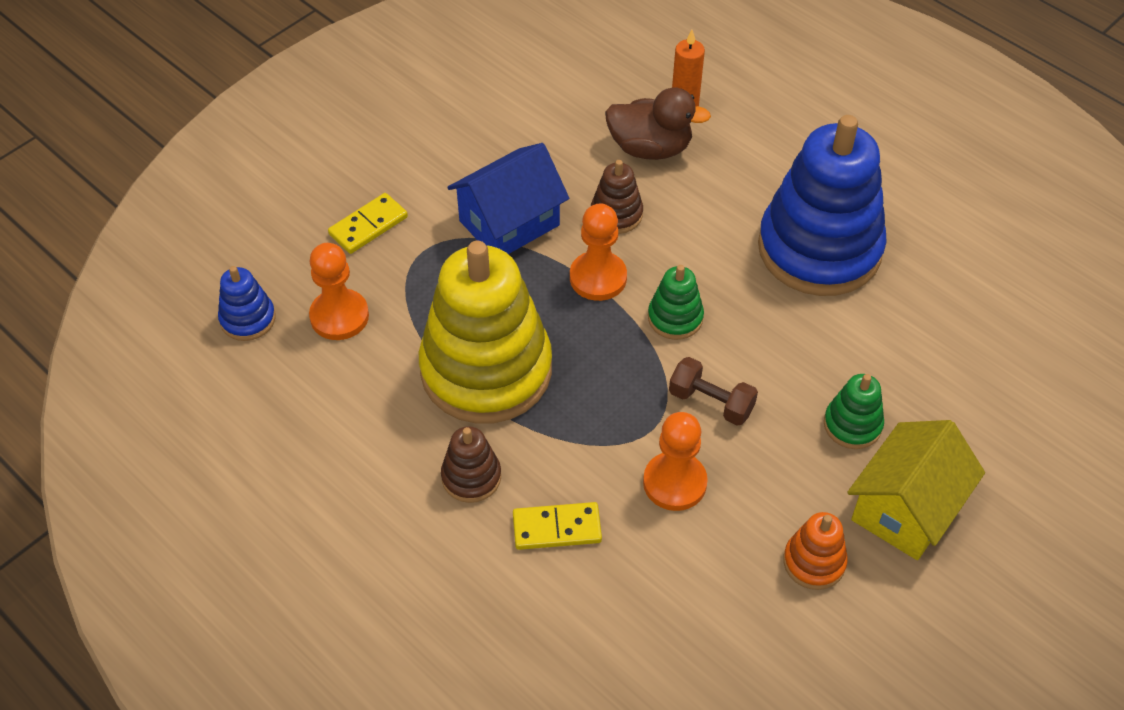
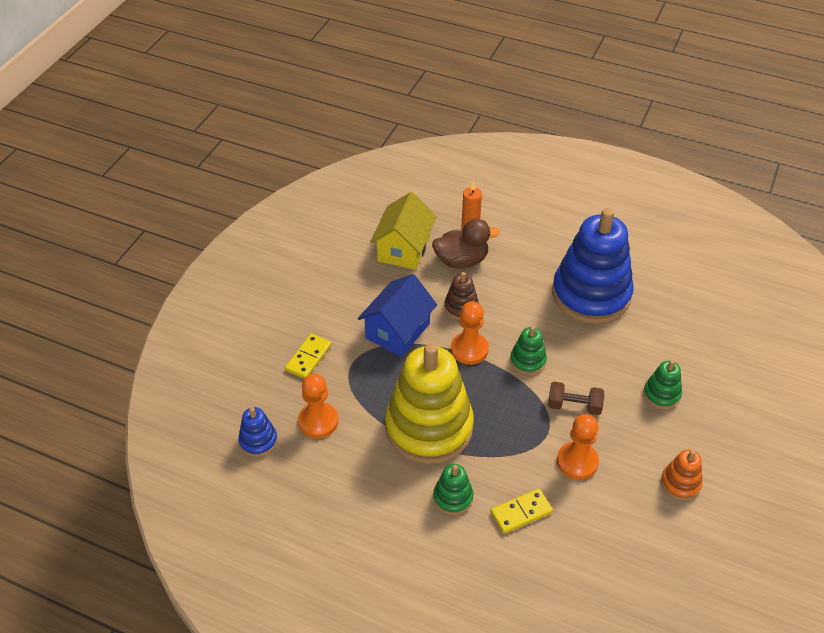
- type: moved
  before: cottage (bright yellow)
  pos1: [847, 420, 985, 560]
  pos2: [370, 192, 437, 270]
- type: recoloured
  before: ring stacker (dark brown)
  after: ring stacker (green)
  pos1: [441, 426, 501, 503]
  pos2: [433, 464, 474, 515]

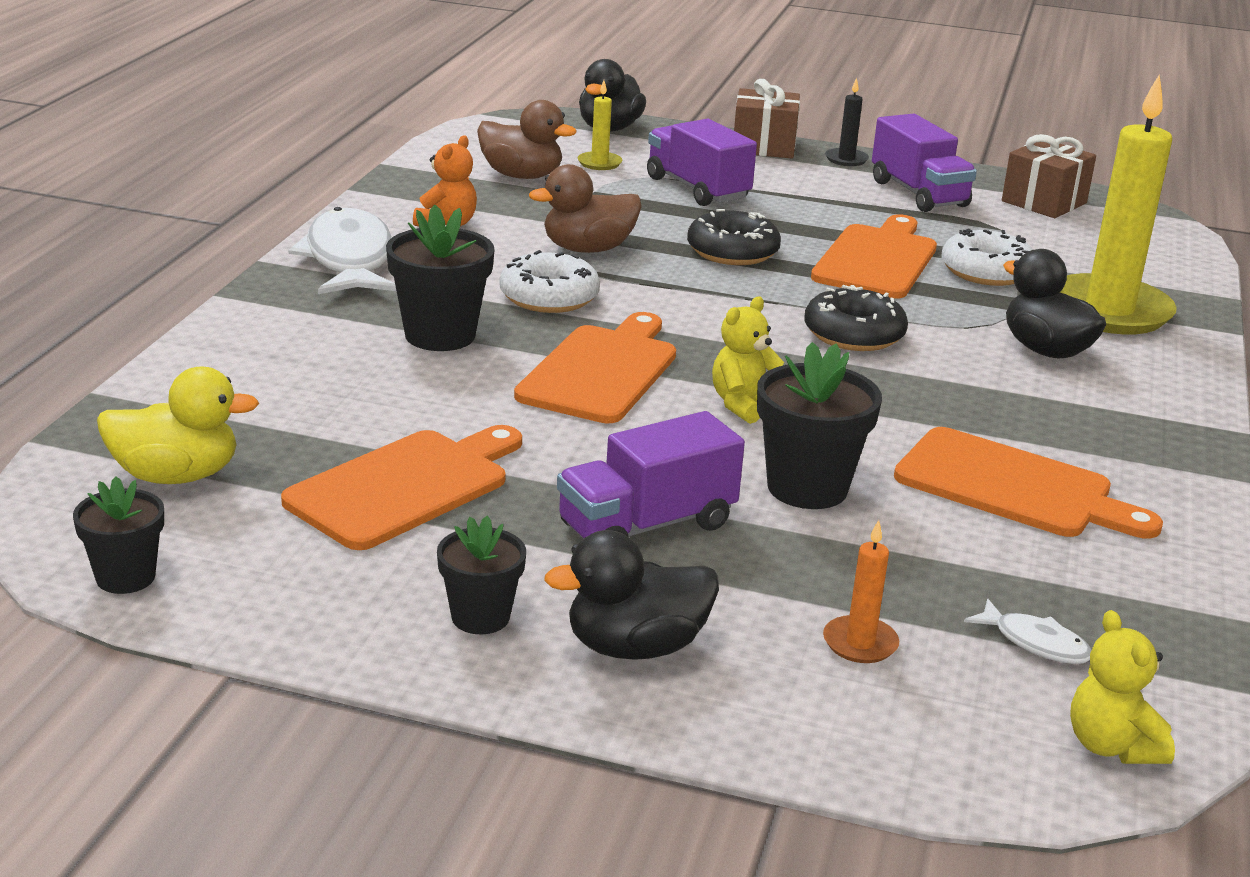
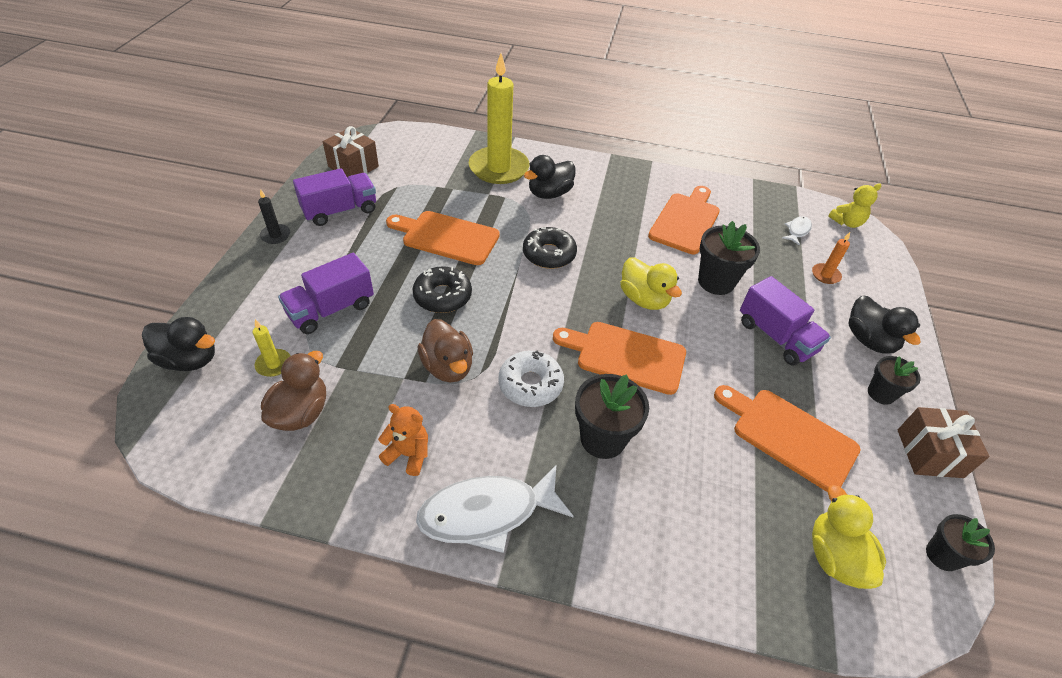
- type: removed
  before: doughnut (white)
  pos1: [942, 229, 1033, 286]
- type: moved
  before: gift (dark brown)
  pos1: [734, 79, 800, 159]
  pos2: [898, 407, 989, 478]
- type: replaced
  before: teddy (bright yellow)
  after: duck (bright yellow)
  pos1: [712, 297, 784, 424]
  pos2: [620, 258, 682, 310]

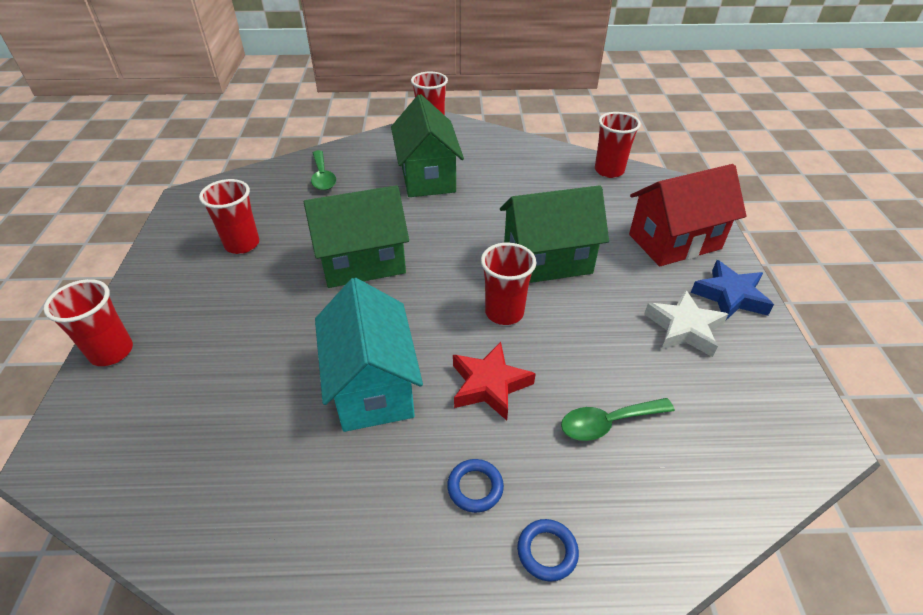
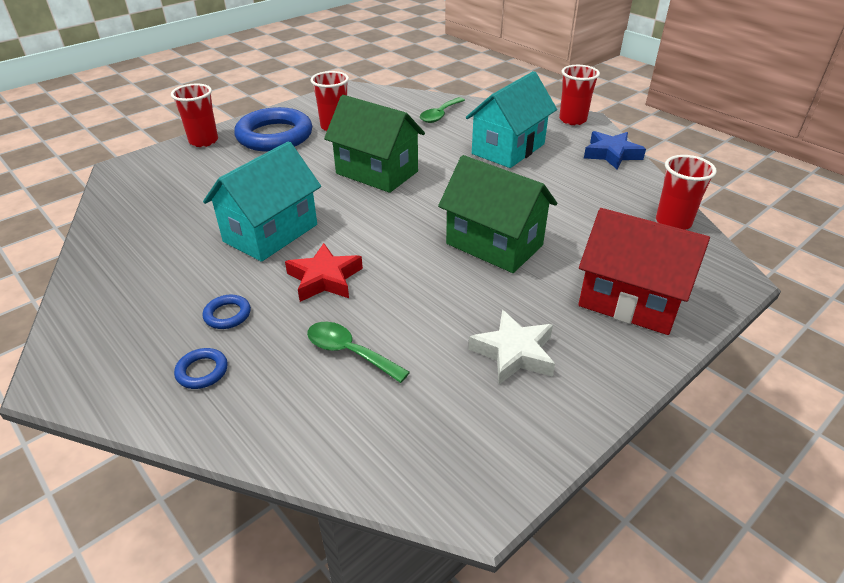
- type: removed
  before: tumbler (red)
  pos1: [481, 243, 536, 325]
- type: added
  after: torus (blue)
  pos2: [234, 107, 312, 152]
- type: moved
  before: five-pointed star (blue)
  pos1: [691, 260, 774, 321]
  pos2: [584, 131, 646, 169]
- type: recoloured
  before: cottage (green)
  after: cottage (turquoise)
  pos1: [391, 94, 464, 197]
  pos2: [466, 71, 557, 168]

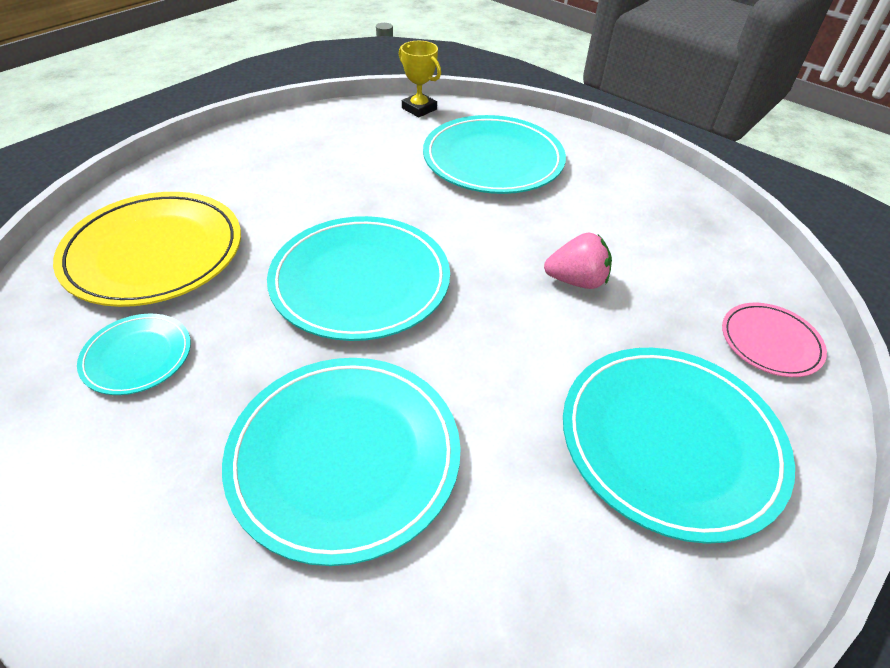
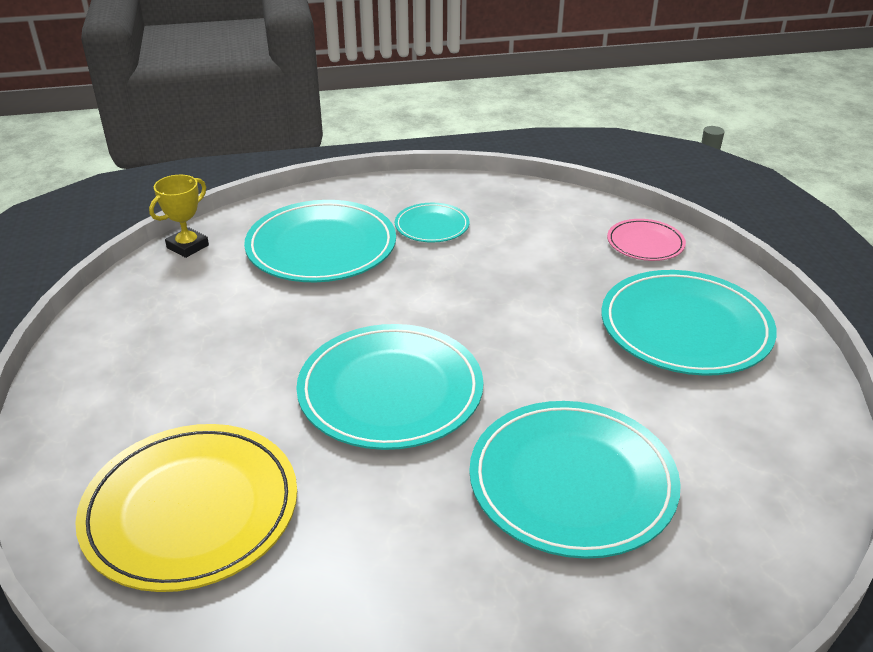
- type: removed
  before: toy strawberry (rose-pink)
  pos1: [544, 233, 612, 289]
- type: moved
  before: dinner plate (turquoise)
  pos1: [77, 314, 191, 395]
  pos2: [395, 203, 470, 243]
- type: turned
  before: prize cup (bright yellow)
  pos1: [399, 41, 441, 117]
  pos2: [149, 175, 209, 258]
  turn: -45

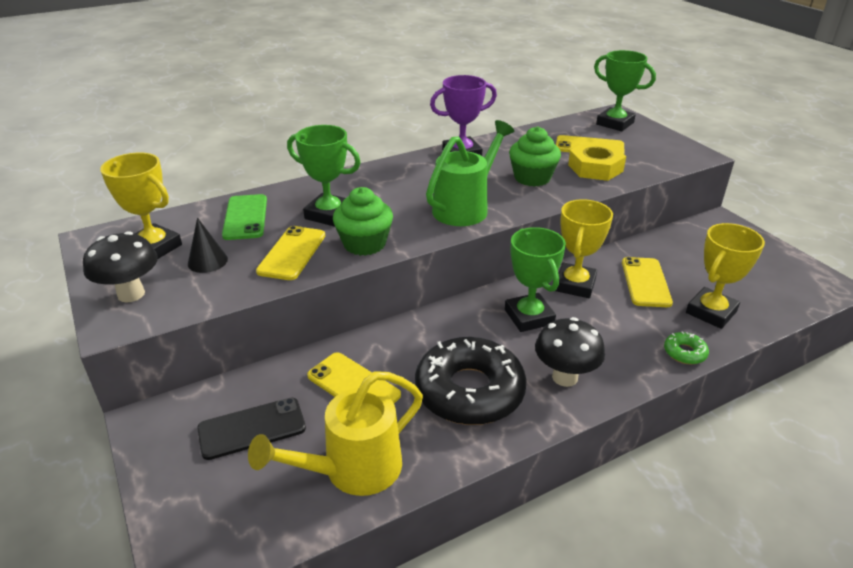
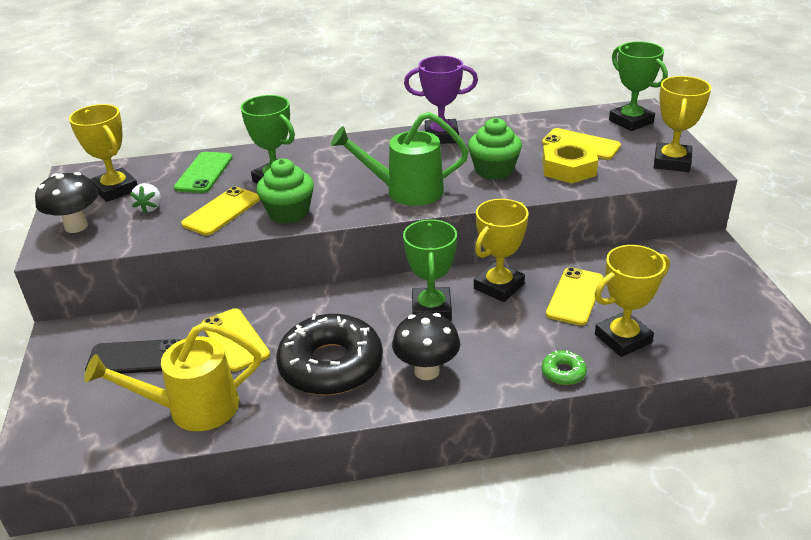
- type: added
  after: prize cup (bright yellow)
  pos2: [654, 76, 711, 172]
- type: replaced
  before: cone shape (ebony)
  after: toy strawberry (white)
  pos1: [188, 218, 228, 273]
  pos2: [130, 183, 161, 214]
- type: turned
  before: sprinkling can (green)
  pos1: [426, 120, 514, 226]
  pos2: [331, 112, 469, 206]
  turn: -150

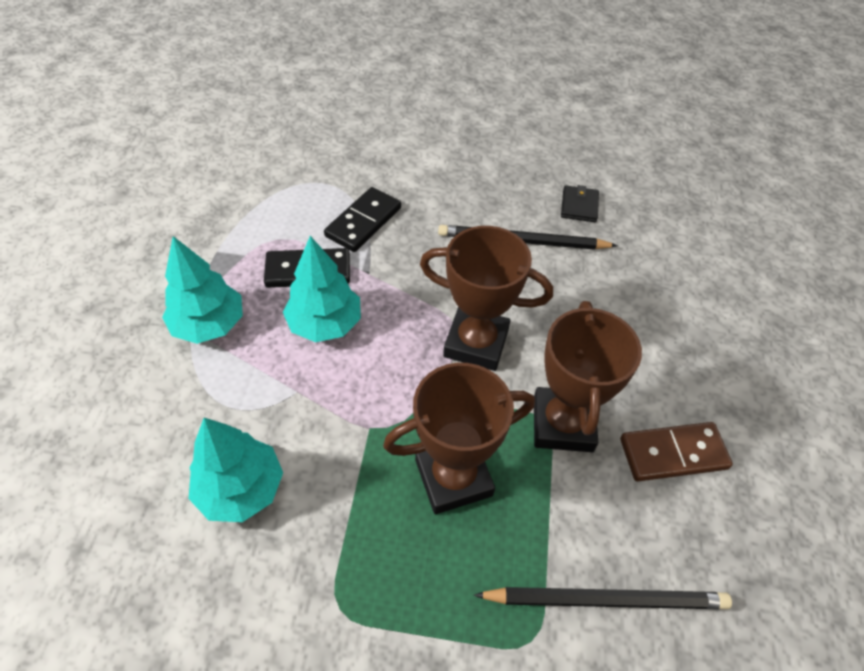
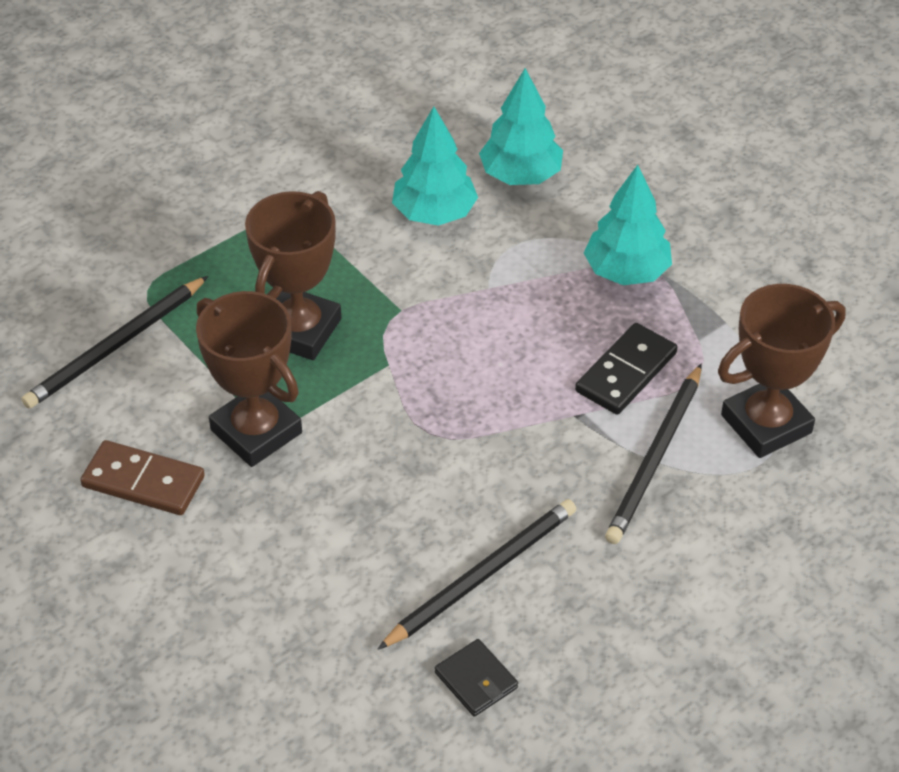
- type: moved
  before: tree (turquoise)
  pos1: [283, 236, 361, 342]
  pos2: [479, 68, 563, 185]
- type: moved
  before: prize cup (dark brown)
  pos1: [420, 226, 553, 371]
  pos2: [718, 284, 846, 458]
- type: replaced
  before: domino (ebony)
  after: pencil (ebony)
  pos1: [324, 187, 401, 252]
  pos2: [605, 364, 702, 544]
- type: turned
  before: domino (dark brown)
  pos1: [620, 422, 733, 481]
  pos2: [80, 440, 205, 515]
  turn: 75

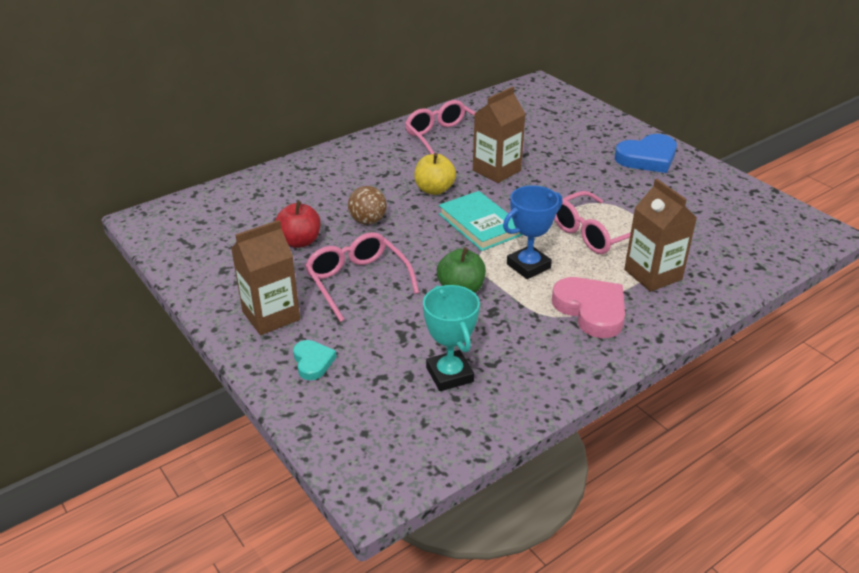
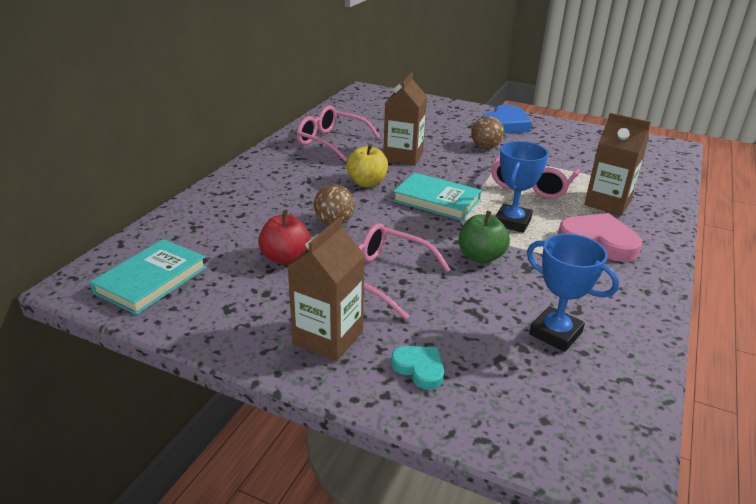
- type: added
  after: hardcover (turquoise)
  pos2: [90, 239, 207, 315]
- type: added
  after: sphere (dark brown)
  pos2: [471, 116, 504, 149]
- type: recoloured
  before: prize cup (turquoise)
  after: prize cup (blue)
  pos1: [423, 285, 480, 391]
  pos2: [527, 234, 619, 352]

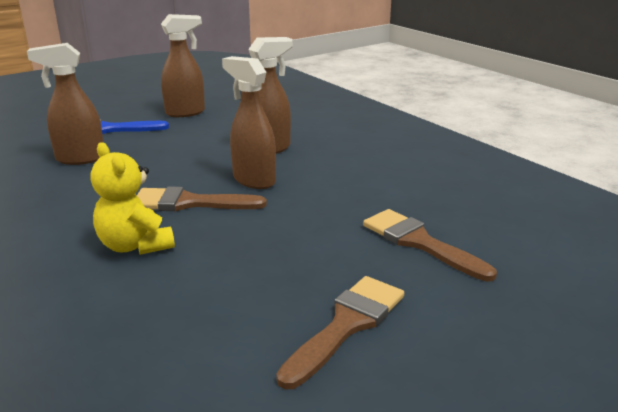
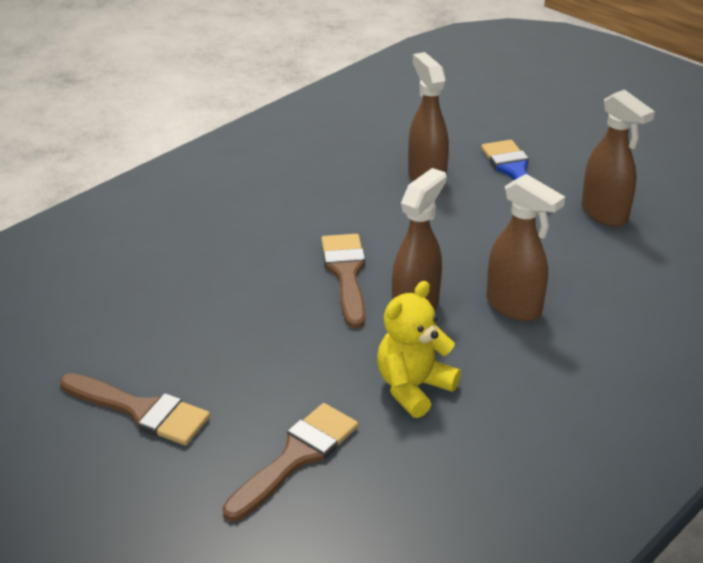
- type: moved
  before: teddy (bright yellow)
  pos1: [91, 142, 175, 255]
  pos2: [377, 281, 461, 418]

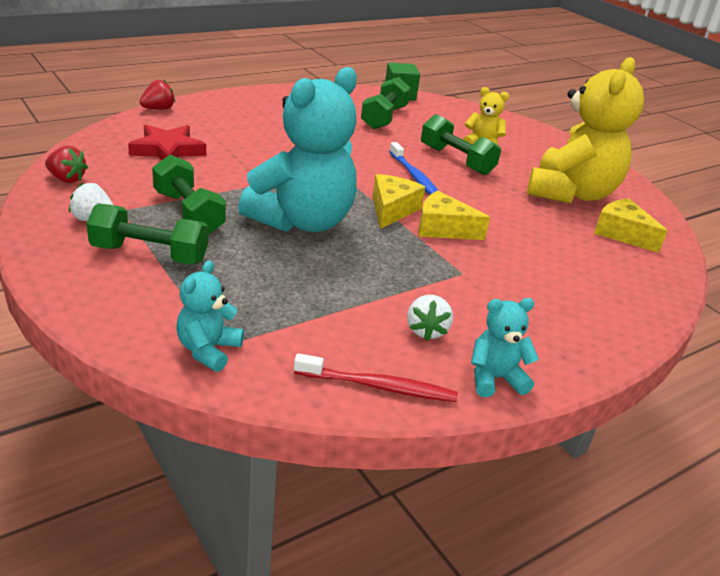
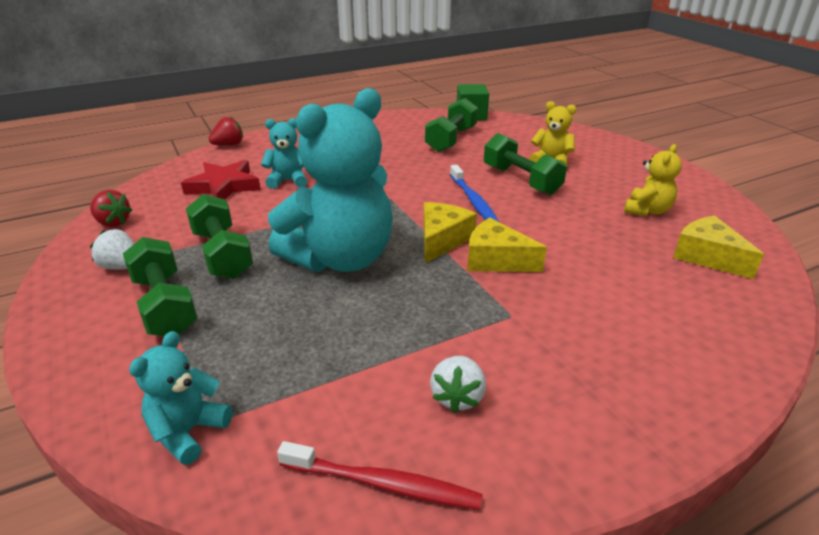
- type: moved
  before: teddy (turquoise)
  pos1: [471, 298, 539, 397]
  pos2: [261, 118, 307, 189]
- type: turned
  before: hand weight (green)
  pos1: [87, 203, 208, 265]
  pos2: [123, 237, 198, 336]
  turn: 45
- type: resized
  before: teddy (bright yellow)
  pos1: [527, 57, 644, 203]
  pos2: [624, 144, 682, 216]
  scale: 0.46

